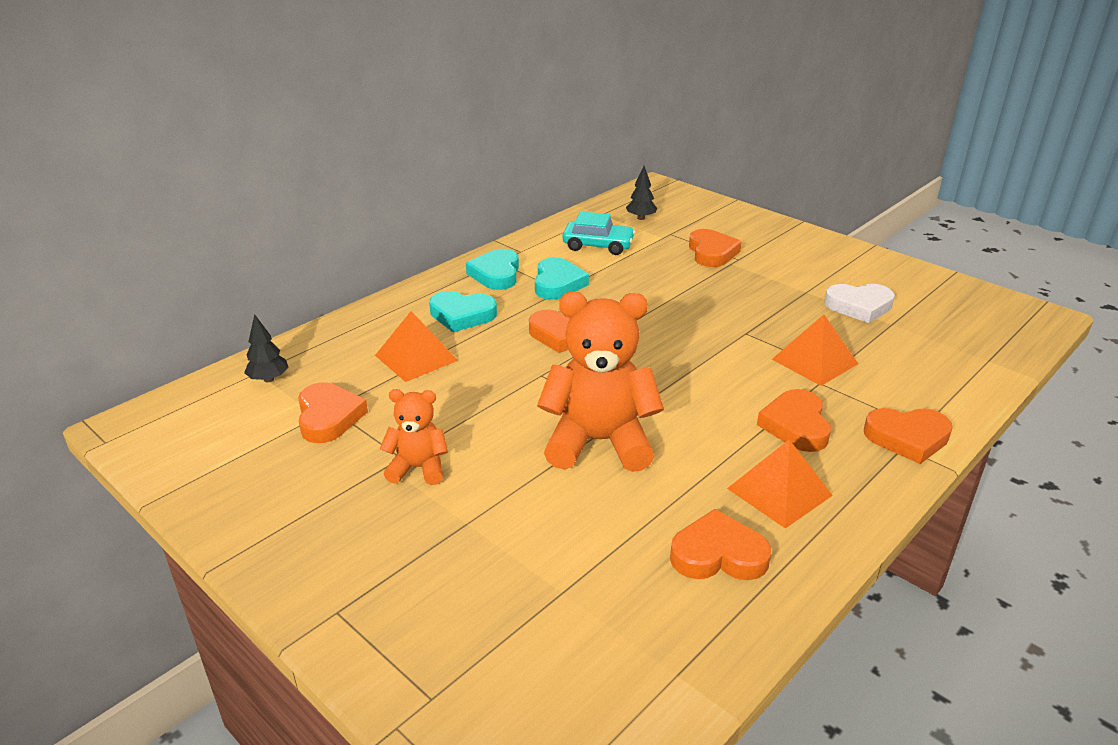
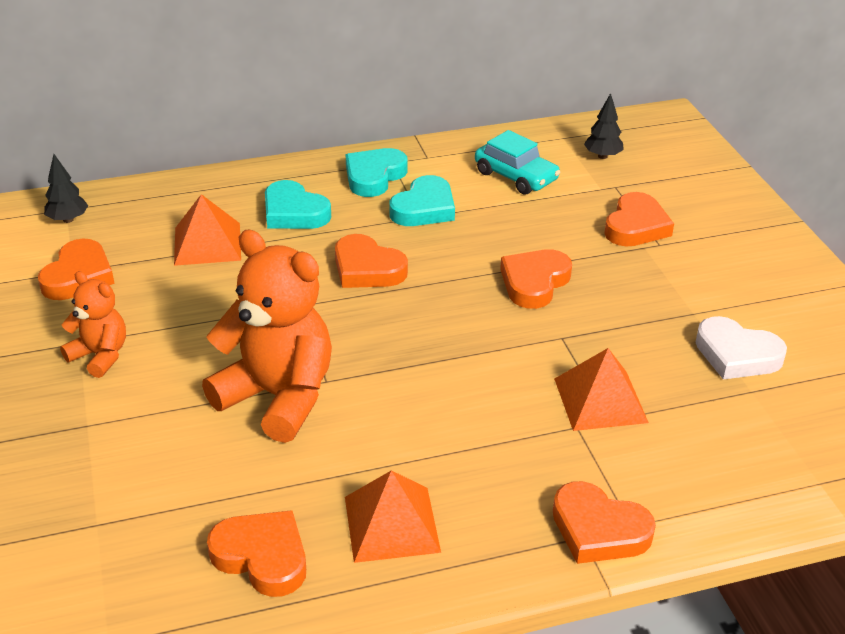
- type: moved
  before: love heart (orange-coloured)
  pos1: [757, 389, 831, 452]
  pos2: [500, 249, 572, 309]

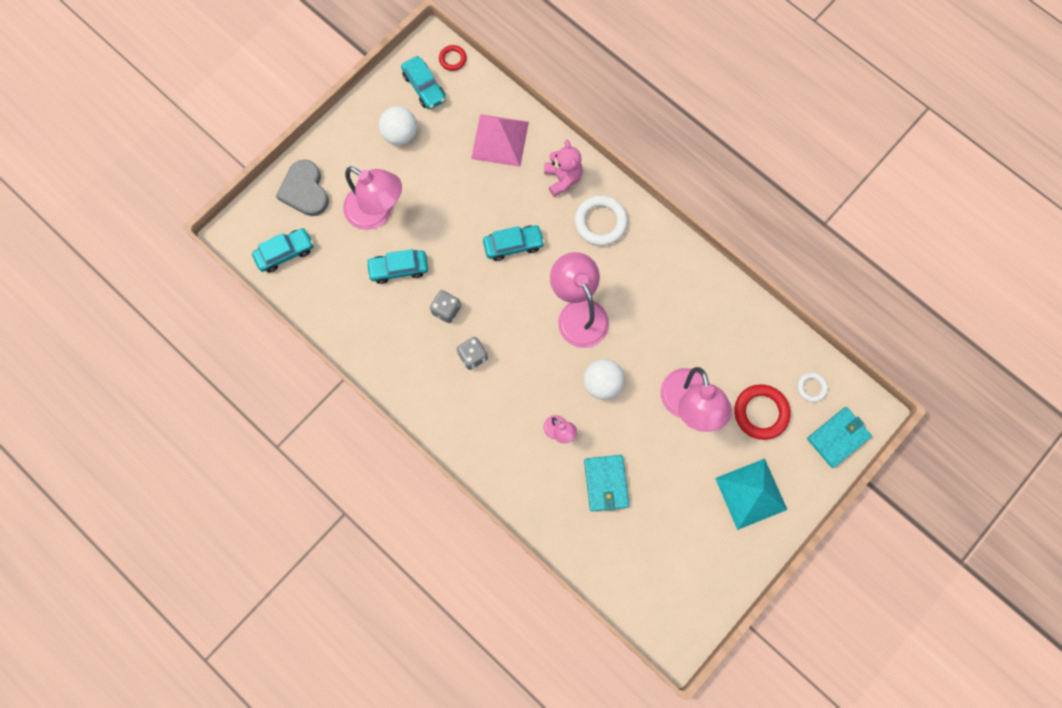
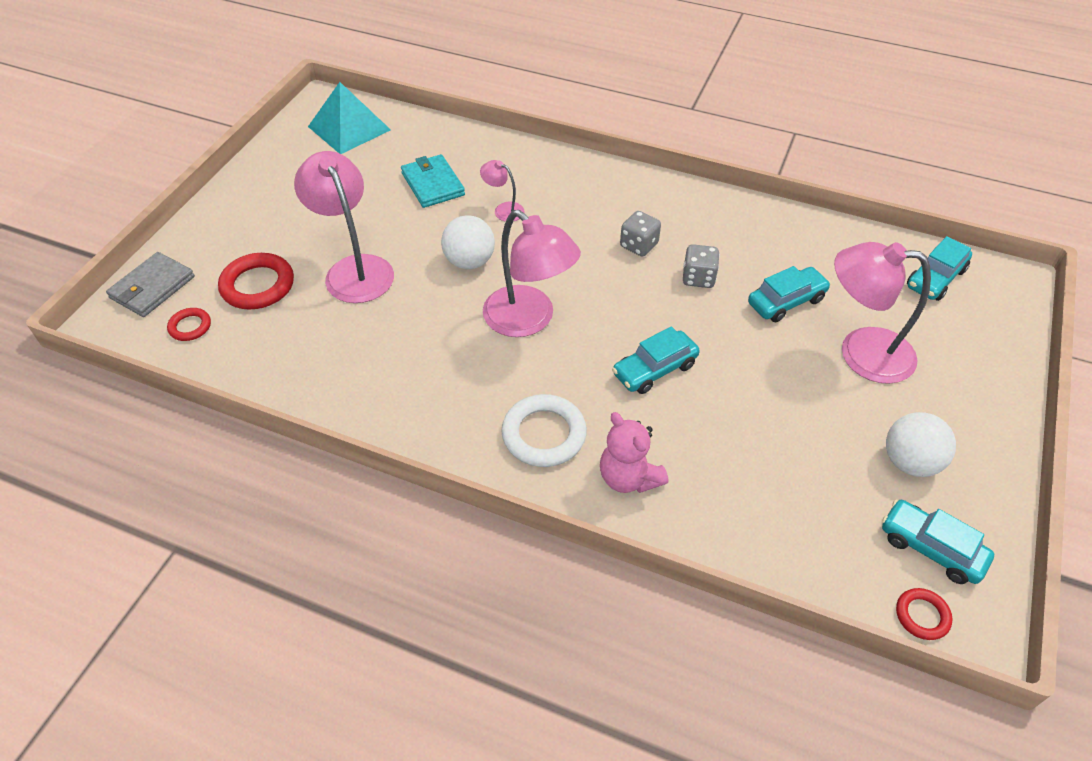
- type: removed
  before: love heart (grey)
  pos1: [276, 159, 329, 216]
- type: removed
  before: pyramid shape (rose-pink)
  pos1: [471, 114, 529, 167]
- type: moved
  before: pyramid shape (turquoise)
  pos1: [715, 459, 788, 530]
  pos2: [308, 82, 391, 154]
- type: recoloured
  before: torus (white)
  after: torus (red)
  pos1: [797, 372, 828, 402]
  pos2: [167, 308, 211, 341]
- type: recoloured
  before: card wallet (turquoise)
  after: card wallet (grey)
  pos1: [807, 407, 872, 468]
  pos2: [106, 252, 195, 317]

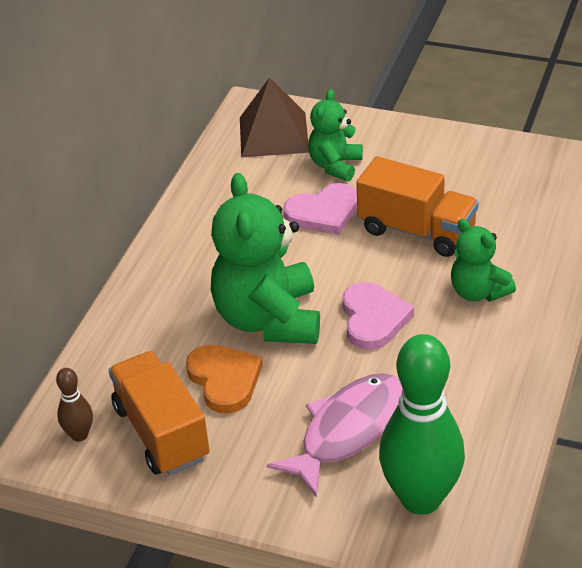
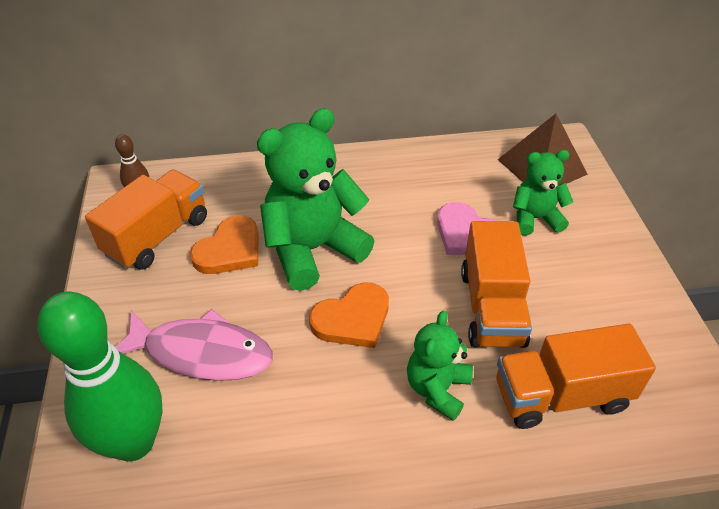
- type: added
  after: toy truck (orange-coloured)
  pos2: [496, 324, 656, 429]
- type: recoloured
  before: love heart (rose-pink)
  after: love heart (orange-coloured)
  pos1: [342, 282, 414, 350]
  pos2: [309, 282, 389, 348]

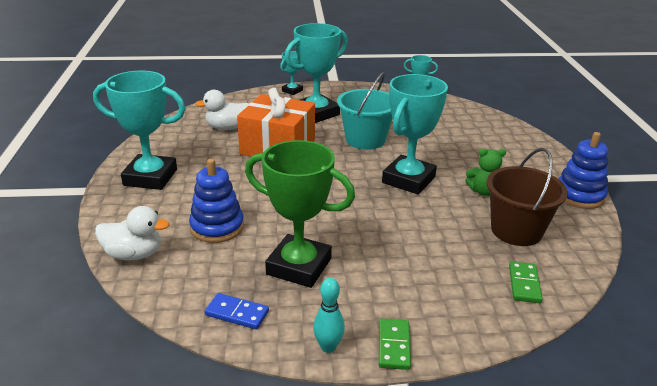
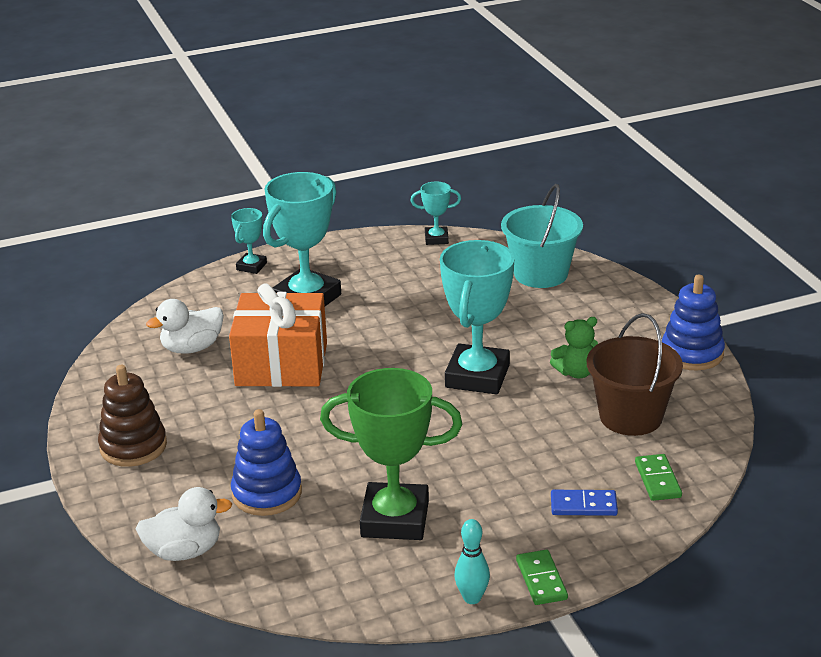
- type: moved
  before: domino (blue)
  pos1: [205, 293, 269, 330]
  pos2: [551, 490, 618, 516]
- type: moved
  before: bucket (turquoise)
  pos1: [337, 72, 392, 150]
  pos2: [501, 184, 583, 288]
- type: replaced
  before: prize cup (turquoise)
  after: ring stacker (dark brown)
  pos1: [93, 71, 186, 190]
  pos2: [98, 365, 167, 467]

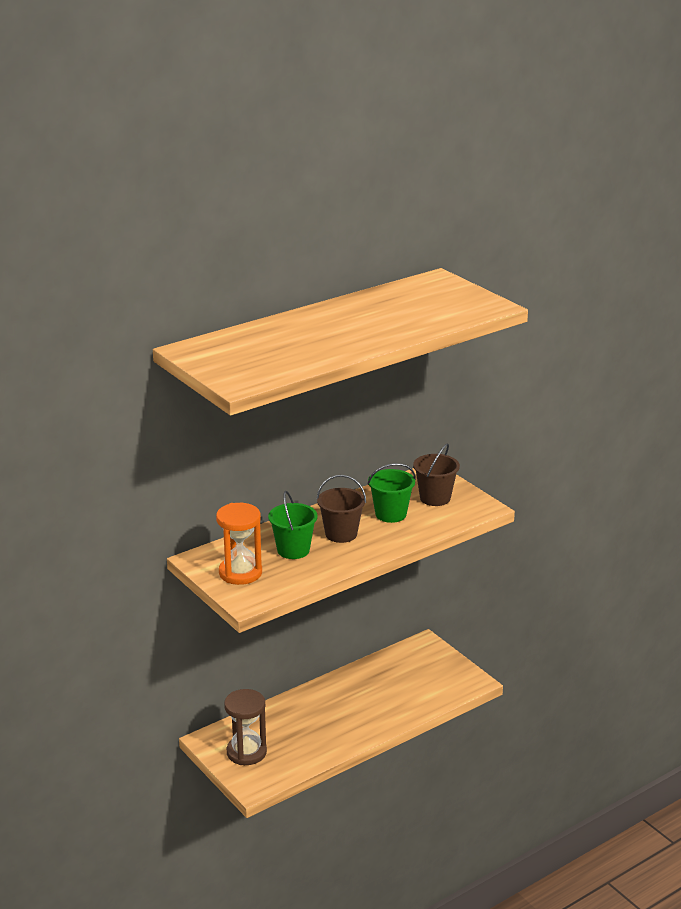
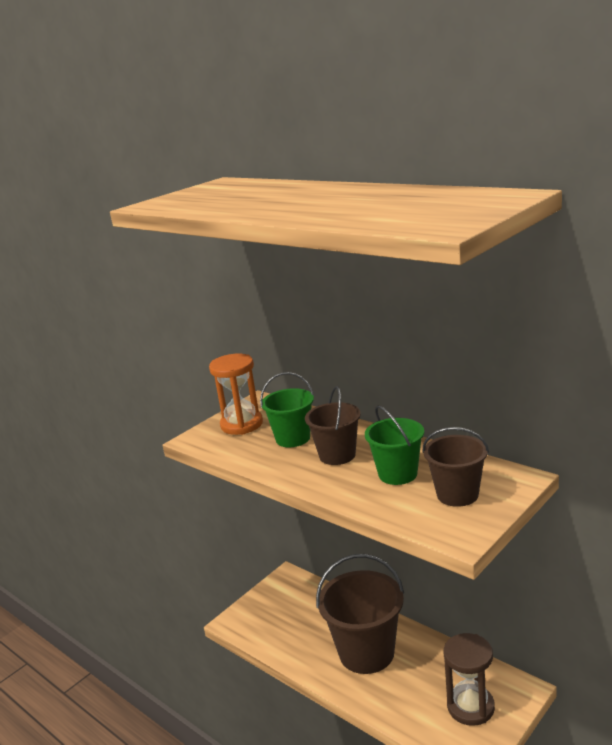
- type: added
  after: bucket (dark brown)
  pos2: [316, 554, 404, 674]
- type: moved
  before: hourglass (dark brown)
  pos1: [224, 689, 267, 765]
  pos2: [444, 633, 495, 726]

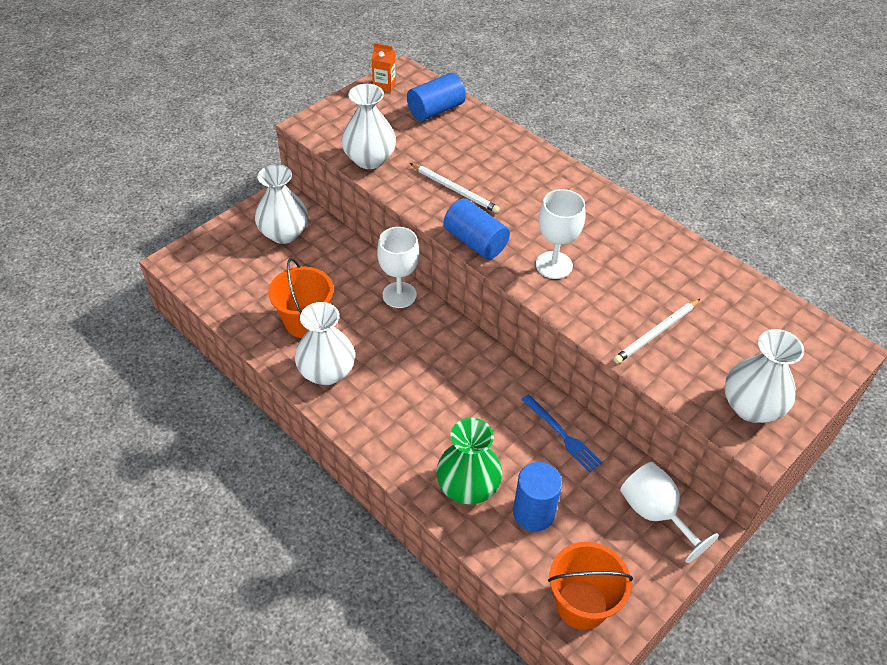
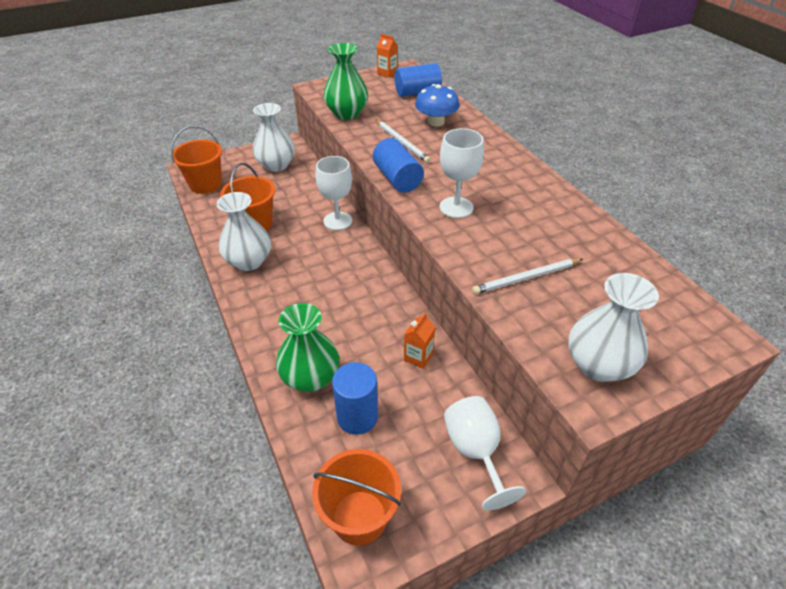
- type: added
  after: bucket (orange-coloured)
  pos2: [171, 125, 222, 194]
- type: added
  after: fungus (blue)
  pos2: [415, 84, 459, 126]
- type: replaced
  before: dinner fork (blue)
  after: juice carton (orange-coloured)
  pos1: [521, 394, 602, 472]
  pos2: [404, 312, 435, 369]
- type: recoloured
  before: vase (white)
  after: vase (green)
  pos1: [341, 84, 396, 169]
  pos2: [323, 43, 368, 120]

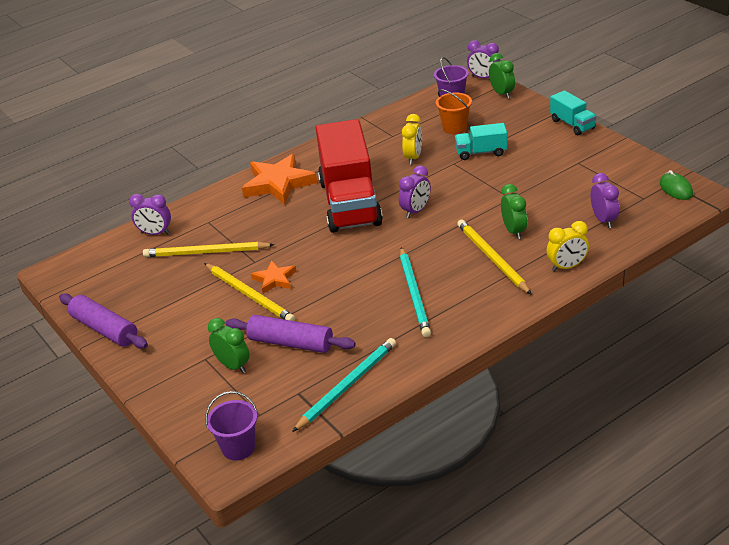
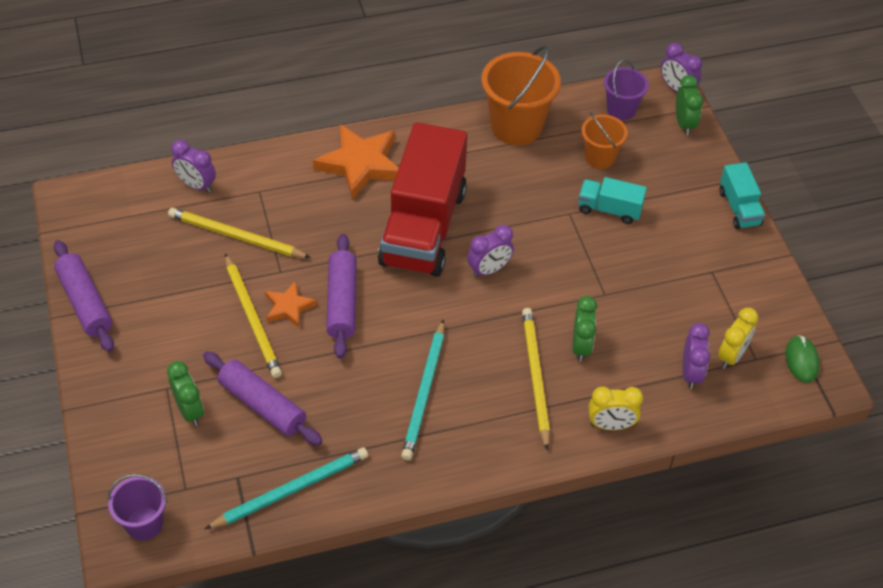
- type: added
  after: dough roller (purple)
  pos2: [326, 234, 357, 358]
- type: added
  after: bucket (orange-coloured)
  pos2: [481, 45, 561, 145]
- type: moved
  before: alarm clock (bright yellow)
  pos1: [402, 114, 422, 165]
  pos2: [718, 308, 759, 369]

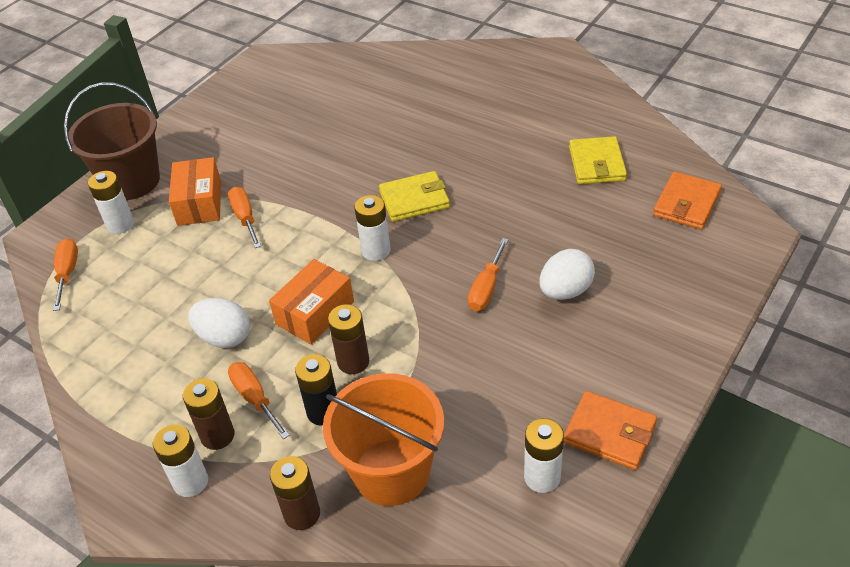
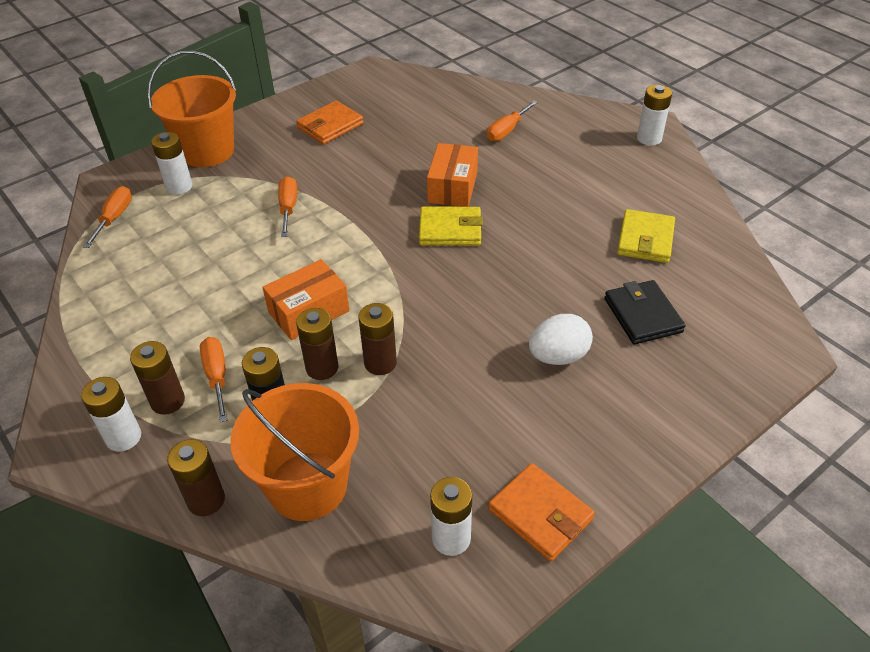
- type: removed
  before: egg (white)
  pos1: [188, 298, 250, 348]
- type: added
  after: power cell (dark brown)
  pos2: [358, 303, 397, 375]
- type: added
  after: card wallet (ebony)
  pos2: [604, 280, 685, 345]
- type: moved
  before: box (orange-coloured)
  pos1: [169, 157, 221, 226]
  pos2: [427, 143, 478, 207]
- type: moved
  before: power cell (white)
  pos1: [354, 195, 390, 261]
  pos2: [637, 85, 672, 146]
- type: moved
  before: flat screwdriver (orange-coloured)
  pos1: [468, 238, 509, 311]
  pos2: [487, 101, 538, 141]
- type: moved
  before: card wallet (orange-coloured)
  pos1: [653, 172, 722, 230]
  pos2: [296, 101, 363, 144]
- type: recoloured
  before: bucket (dark brown)
  after: bucket (orange-coloured)
  pos1: [64, 82, 160, 200]
  pos2: [148, 51, 236, 167]

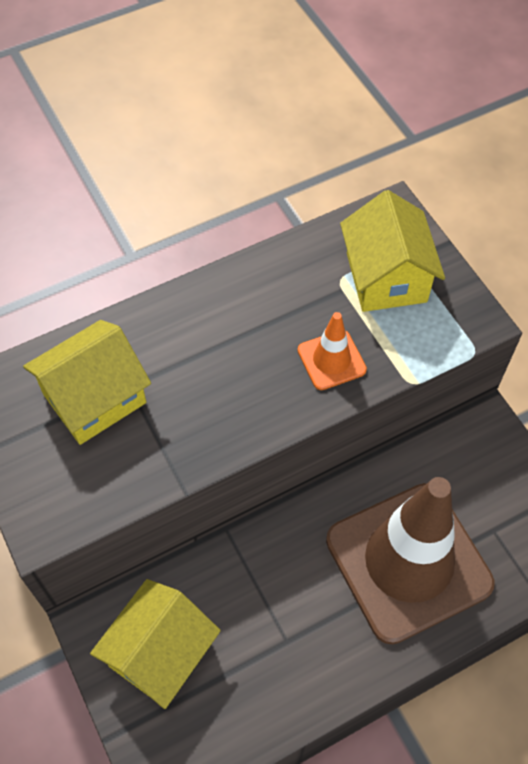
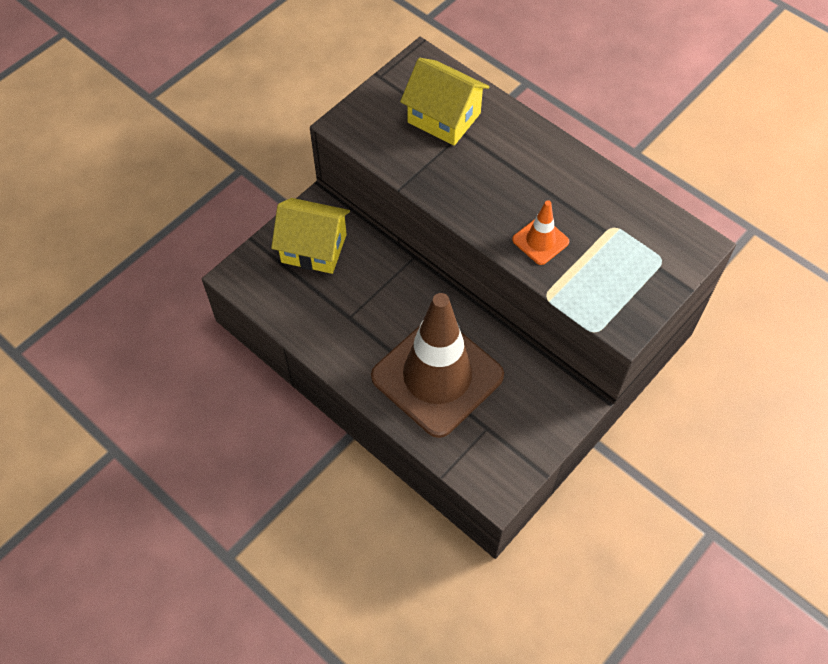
- type: removed
  before: cottage (bright yellow)
  pos1: [340, 190, 445, 312]

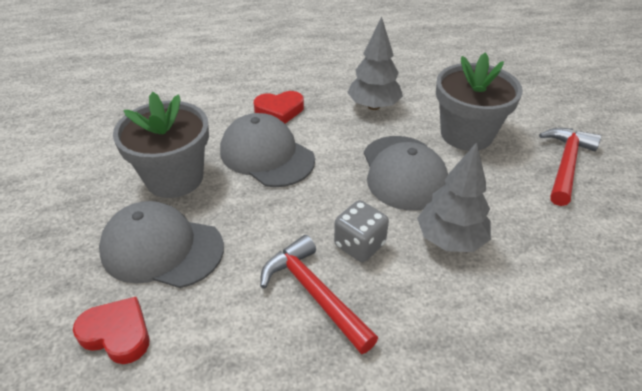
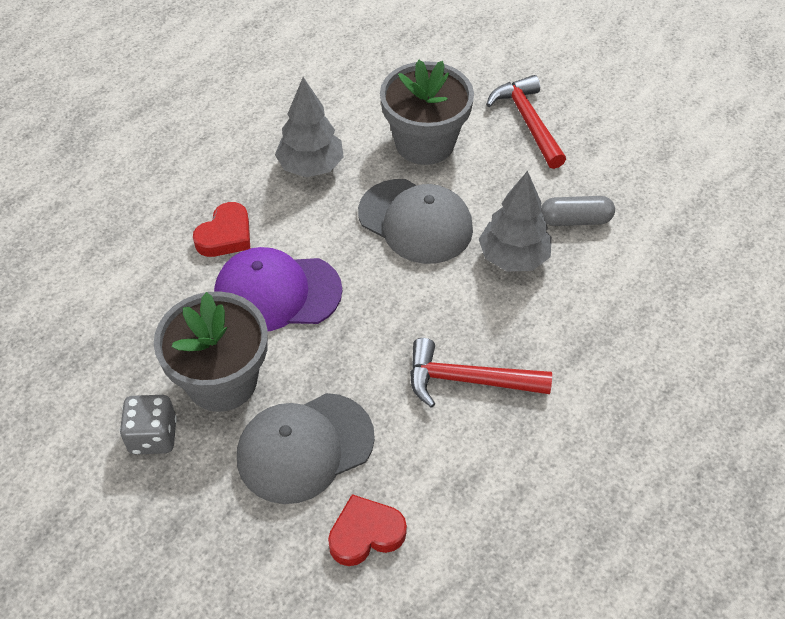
- type: added
  after: capsule (grey)
  pos2: [541, 196, 615, 226]
- type: moved
  before: game die (grey)
  pos1: [334, 200, 389, 262]
  pos2: [120, 395, 177, 455]
- type: recoloured
  before: baseball cap (grey)
  after: baseball cap (purple)
  pos1: [220, 113, 315, 187]
  pos2: [214, 247, 342, 331]

